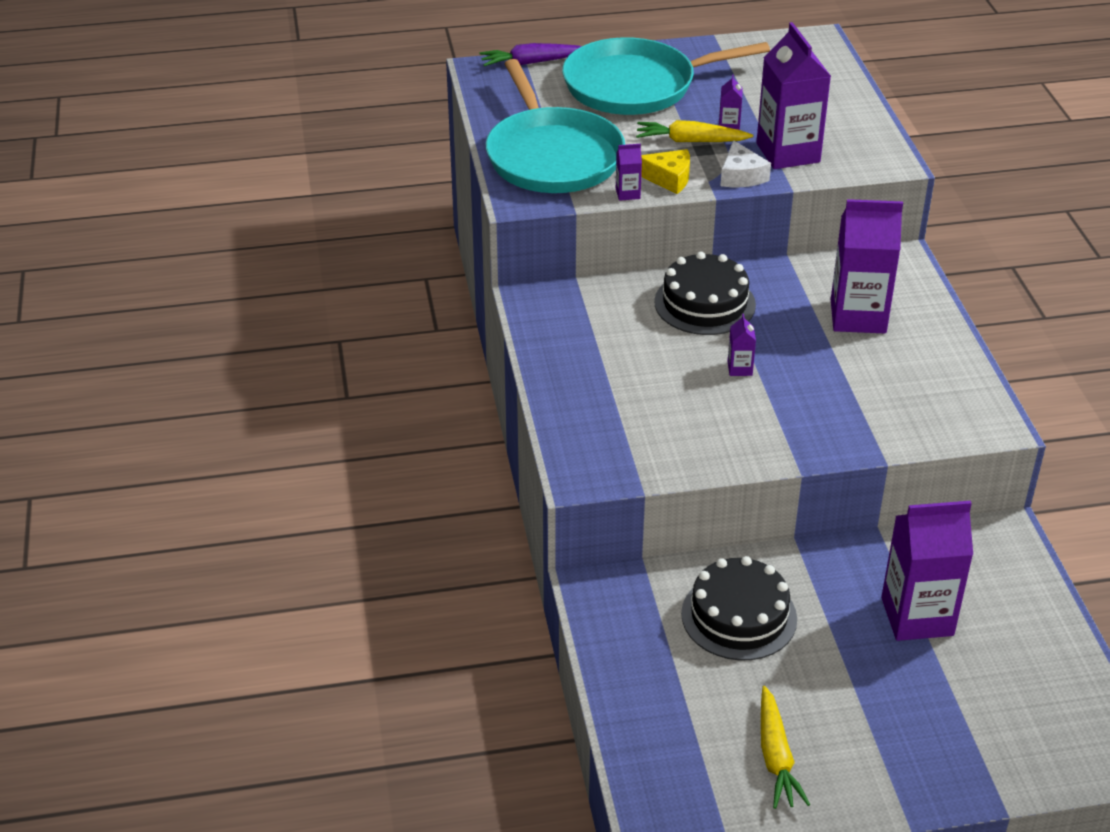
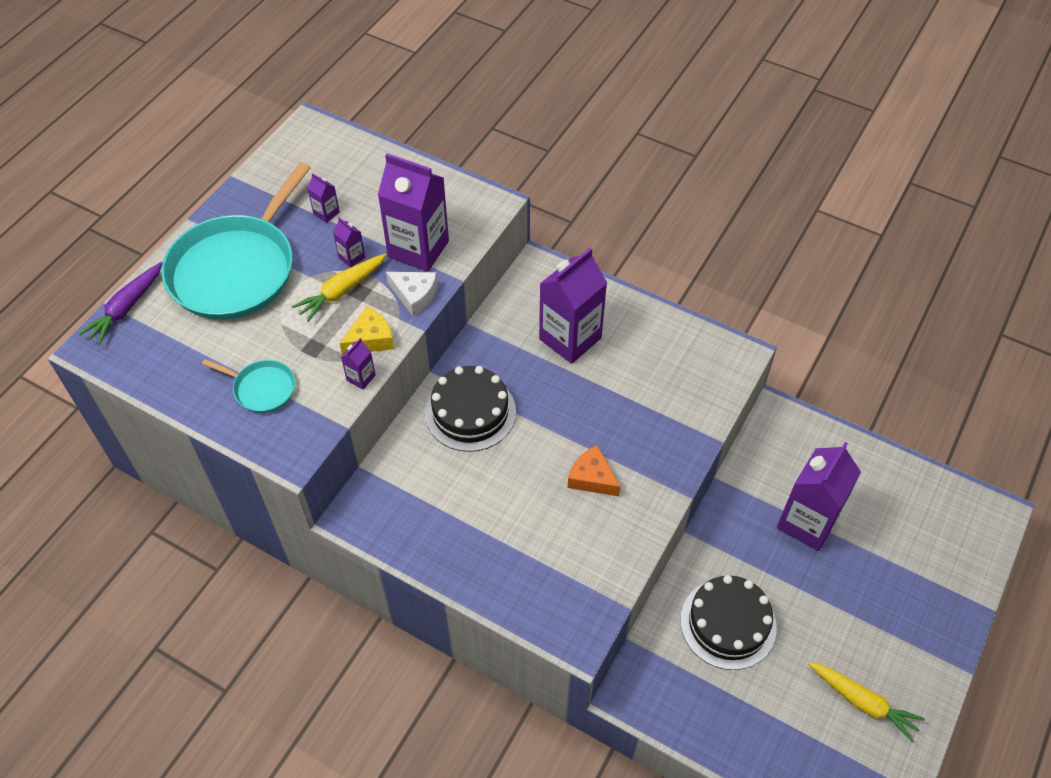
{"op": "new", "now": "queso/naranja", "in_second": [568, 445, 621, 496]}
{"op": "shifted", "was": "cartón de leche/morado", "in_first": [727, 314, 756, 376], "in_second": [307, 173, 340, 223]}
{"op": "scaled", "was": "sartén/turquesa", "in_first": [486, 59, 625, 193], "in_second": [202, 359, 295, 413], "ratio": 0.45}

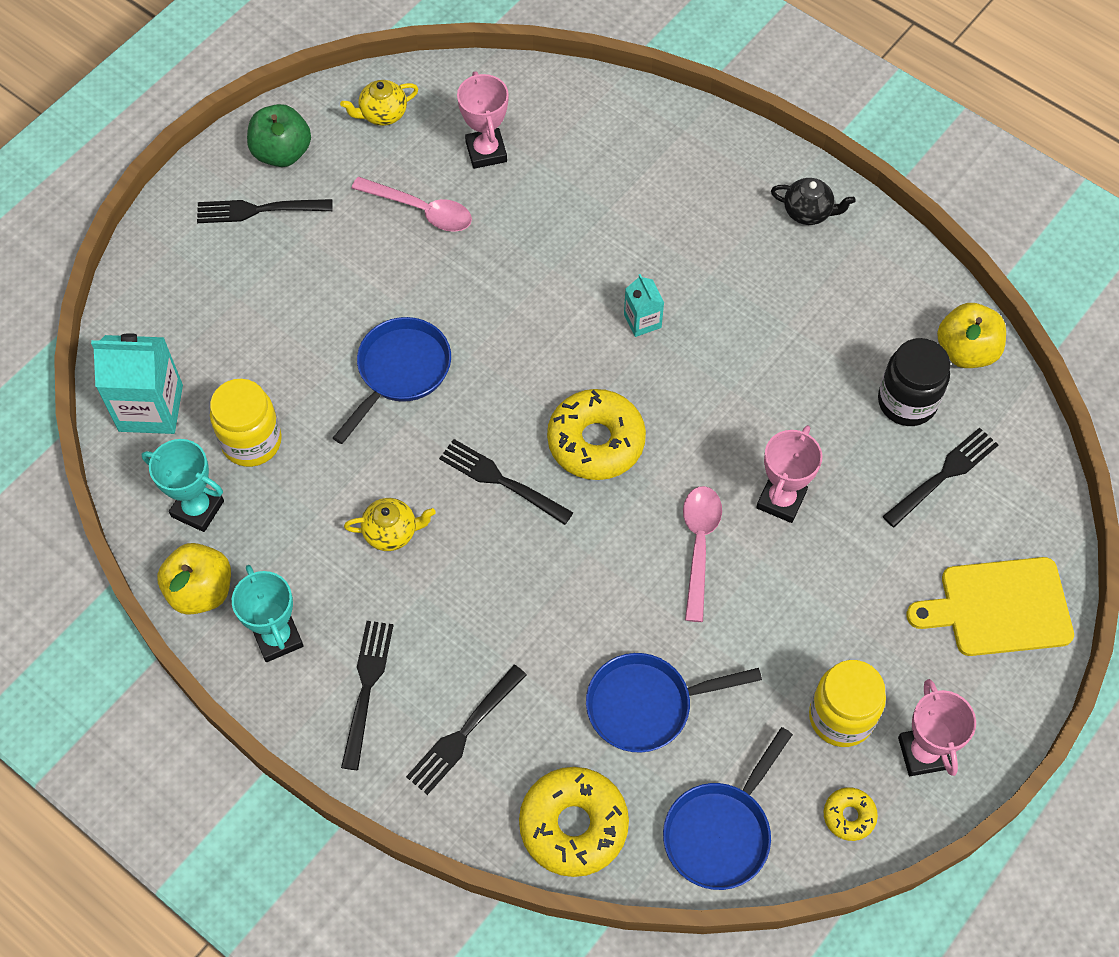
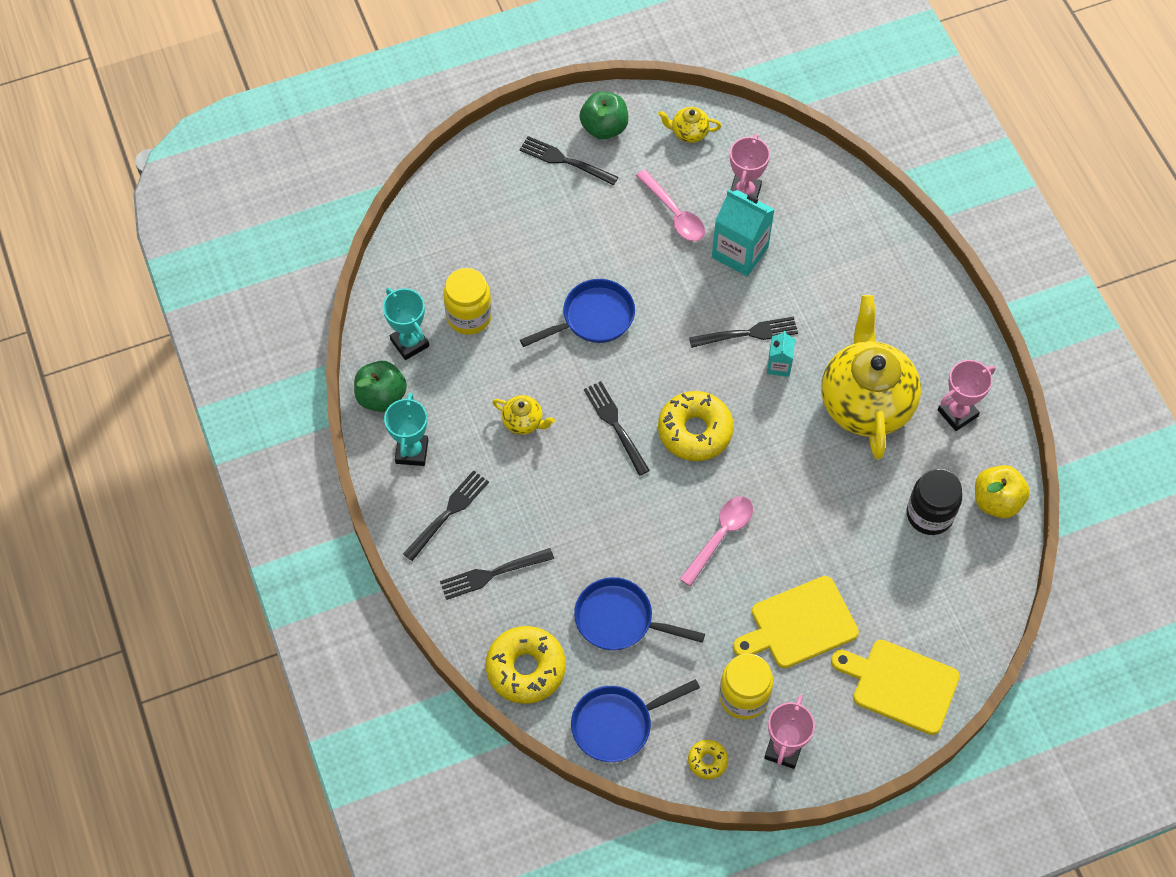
{"op": "gone", "was": "tetera/negro", "in_first": [771, 178, 856, 225]}
{"op": "new", "now": "tabla de cortar/amarillo", "in_second": [733, 576, 859, 668]}
{"op": "new", "now": "tetera/amarillo", "in_second": [821, 295, 921, 460]}
{"op": "shifted", "was": "cartón de leche/turquesa", "in_first": [91, 333, 183, 434], "in_second": [712, 190, 775, 276]}
{"op": "shifted", "was": "trofeo/rosa", "in_first": [756, 425, 822, 523], "in_second": [938, 360, 996, 431]}
{"op": "shifted", "was": "tenedor/negro", "in_first": [882, 427, 998, 527], "in_second": [689, 316, 798, 348]}
{"op": "repainted", "was": "manzana/amarillo", "now": "manzana/verde", "in_first": [157, 543, 231, 615], "in_second": [354, 361, 407, 412]}

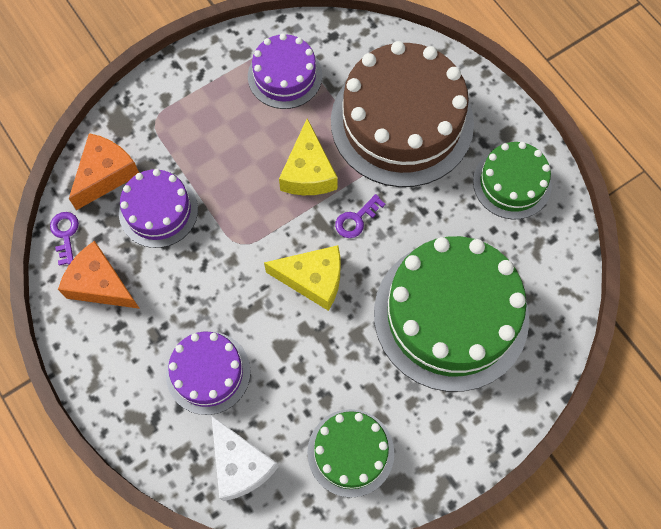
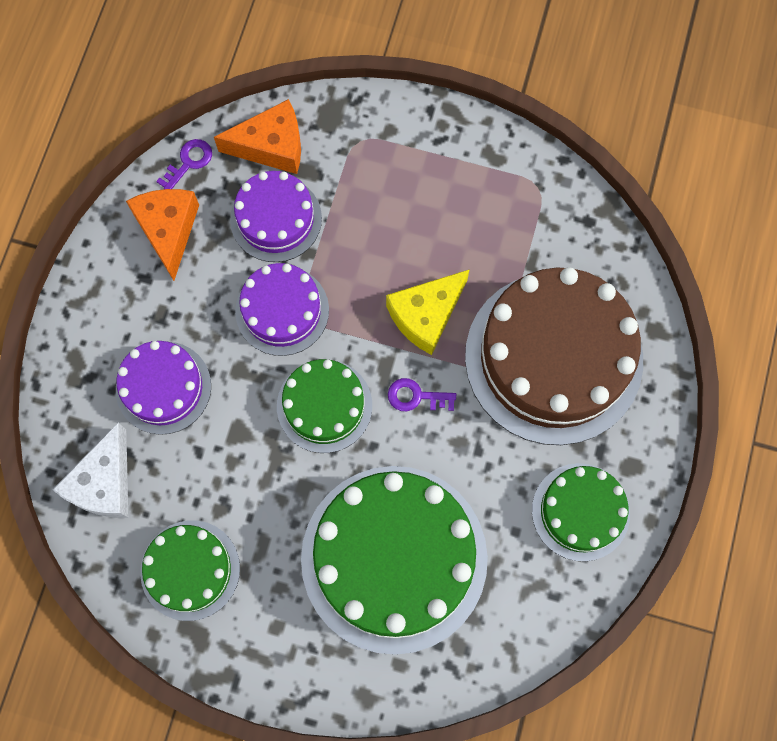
{"op": "shifted", "was": "tarta/morado", "in_first": [248, 33, 322, 109], "in_second": [235, 263, 329, 356]}
{"op": "swapped", "was": "queso/amarillo", "now": "tarta/verde", "in_first": [264, 245, 340, 311], "in_second": [277, 359, 372, 453]}

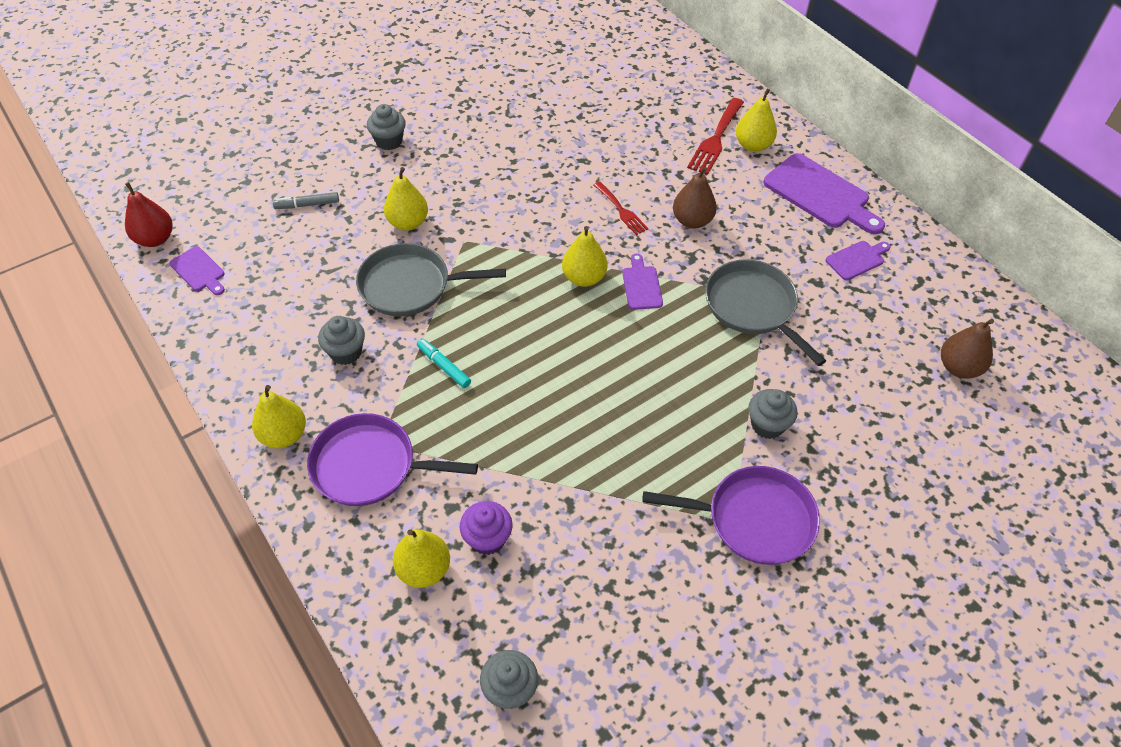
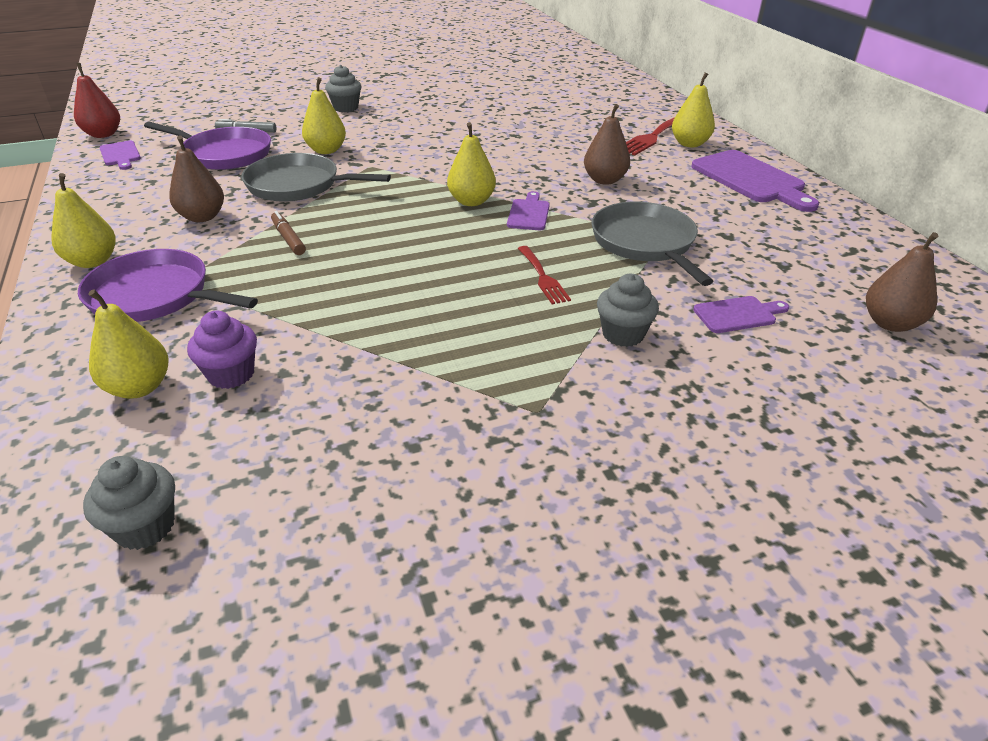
{"op": "shifted", "was": "tenedor/rojo", "in_first": [594, 181, 649, 235], "in_second": [518, 246, 571, 304]}
{"op": "shifted", "was": "sartén/morado", "in_first": [642, 466, 820, 565], "in_second": [144, 122, 271, 170]}
{"op": "shifted", "was": "tabla de cortar/morado", "in_first": [826, 241, 890, 280], "in_second": [693, 296, 789, 333]}
{"op": "swapped", "was": "magdalena/gris", "now": "pera/marrón", "in_first": [318, 316, 365, 365], "in_second": [169, 135, 224, 222]}
{"op": "repainted", "was": "rotulador/turquesa", "now": "rotulador/marrón", "in_first": [417, 338, 471, 388], "in_second": [271, 211, 306, 255]}

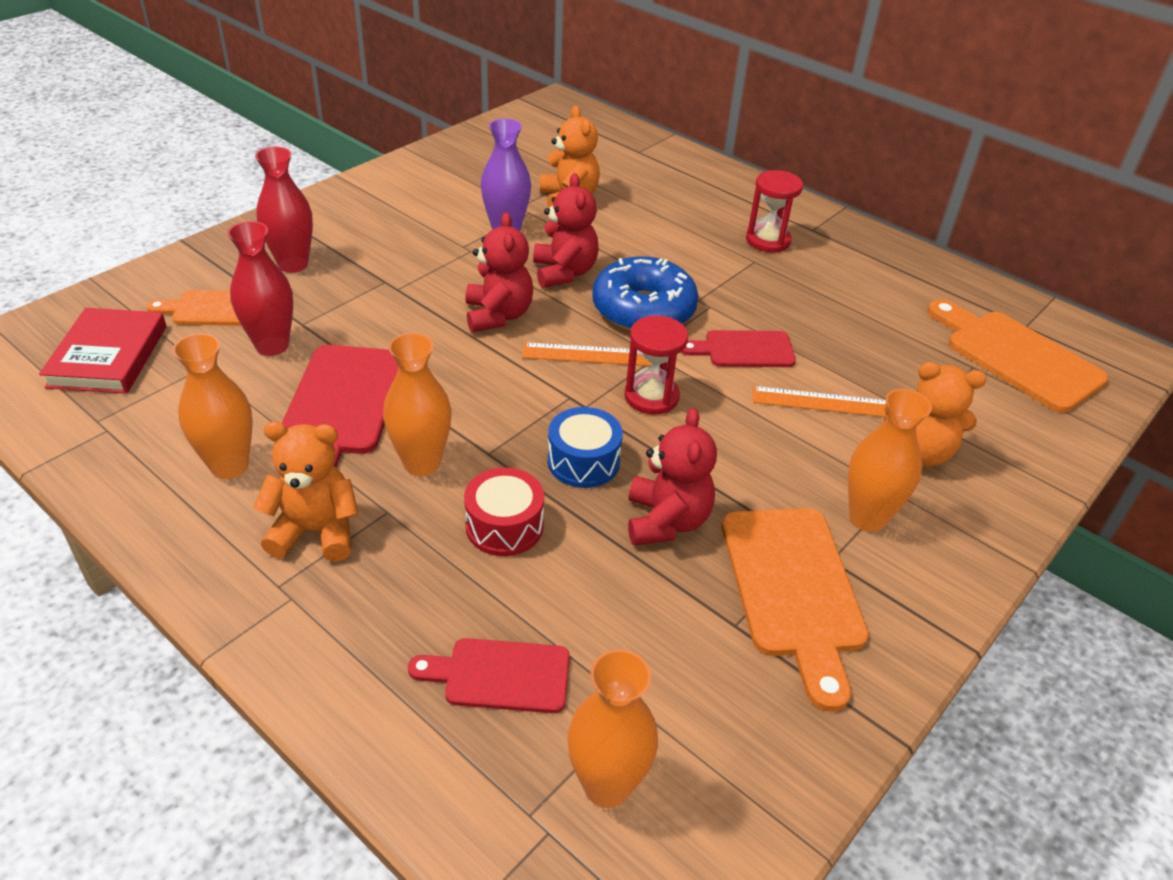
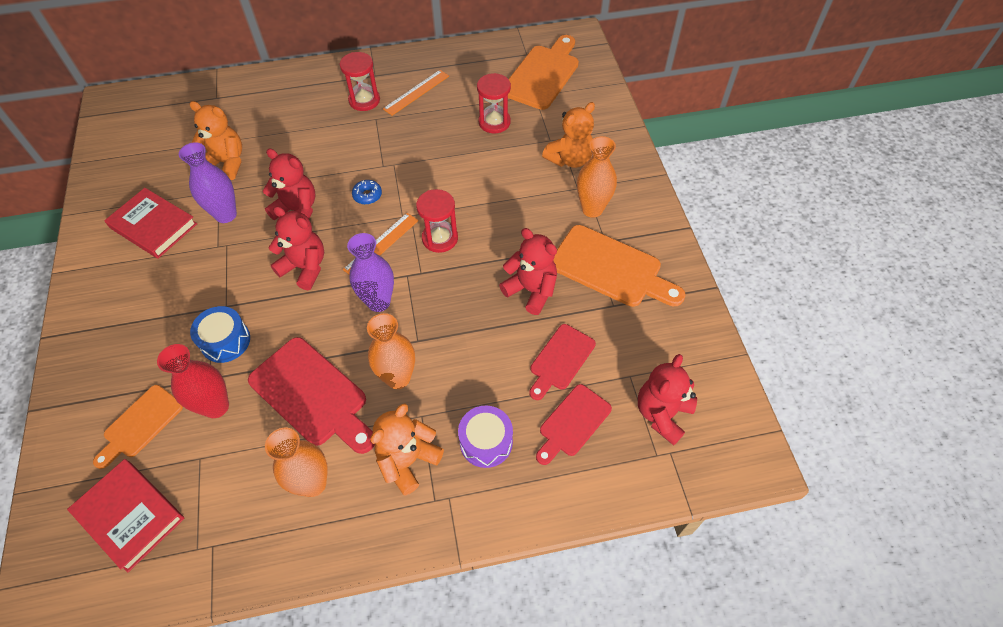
{"op": "gone", "was": "florero/rojo", "in_first": [255, 147, 313, 273]}
{"op": "gone", "was": "tambor/rojo", "in_first": [464, 468, 544, 556]}
{"op": "new", "now": "libro/rojo", "in_second": [104, 188, 197, 258]}
{"op": "new", "now": "florero/morado", "in_second": [347, 233, 394, 312]}
{"op": "new", "now": "tambor/morado", "in_second": [458, 405, 513, 468]}
{"op": "new", "now": "reloj de arena/rojo", "in_second": [477, 73, 511, 133]}
{"op": "shifted", "was": "tambor/azul", "in_first": [548, 407, 623, 488], "in_second": [190, 306, 250, 363]}
{"op": "shifted", "was": "tabla de cortar/rojo", "in_first": [681, 330, 796, 367], "in_second": [529, 324, 596, 400]}
{"op": "shifted", "was": "regla/naranja", "in_first": [753, 386, 886, 417], "in_second": [383, 70, 449, 116]}
{"op": "swapped", "was": "florero/naranja", "now": "osito/rojo", "in_first": [567, 649, 658, 808], "in_second": [638, 354, 697, 446]}
{"op": "rotated", "was": "tabla de cortar/naranja", "in_first": [927, 299, 1108, 413], "in_second": [508, 35, 579, 110], "clockwise": 120}
{"op": "scaled", "was": "rosquilla/azul", "in_first": [592, 256, 699, 331], "in_second": [352, 180, 382, 205], "ratio": 0.4}

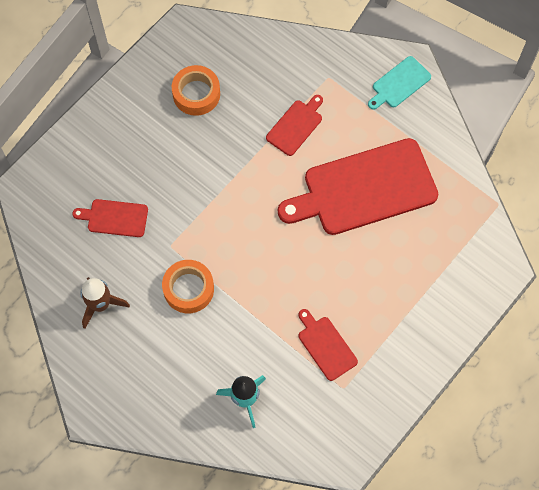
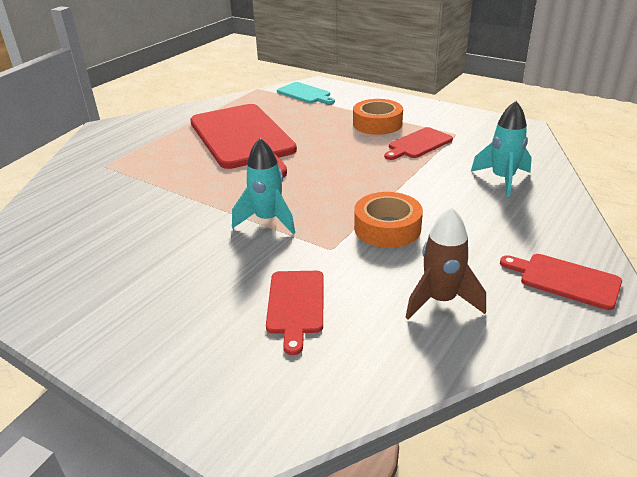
{"op": "new", "now": "cohete/turquesa", "in_second": [232, 138, 295, 234]}
{"op": "shifted", "was": "cinta adhesiva/naranja", "in_first": [172, 65, 220, 116], "in_second": [353, 99, 403, 135]}
{"op": "shifted", "was": "tabla de cortar/rojo", "in_first": [266, 95, 323, 156], "in_second": [500, 254, 622, 310]}
{"op": "shifted", "was": "tabla de cortar/turquesa", "in_first": [368, 56, 431, 110], "in_second": [277, 82, 335, 104]}

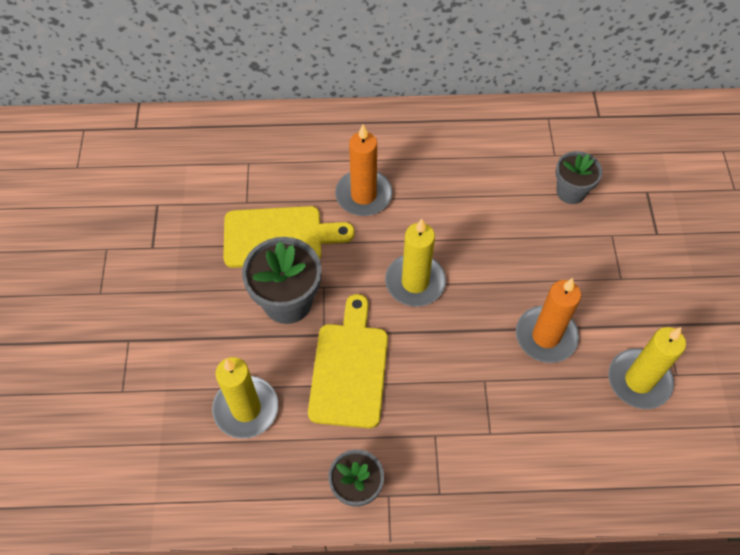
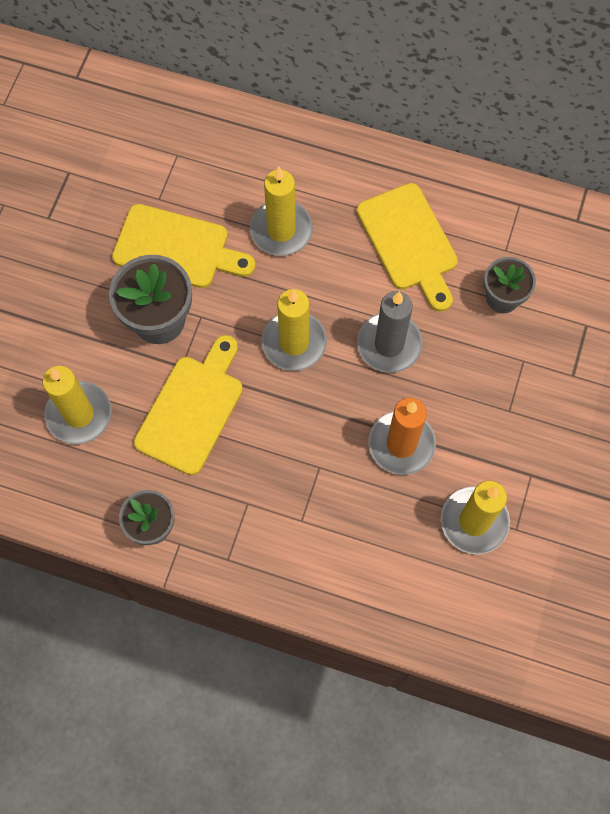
{"op": "new", "now": "tabla de cortar/amarillo", "in_second": [357, 183, 458, 312]}
{"op": "new", "now": "vela/gris", "in_second": [357, 291, 423, 373]}
{"op": "repainted", "was": "vela/naranja", "now": "vela/amarillo", "in_first": [335, 125, 392, 216], "in_second": [250, 166, 313, 256]}

